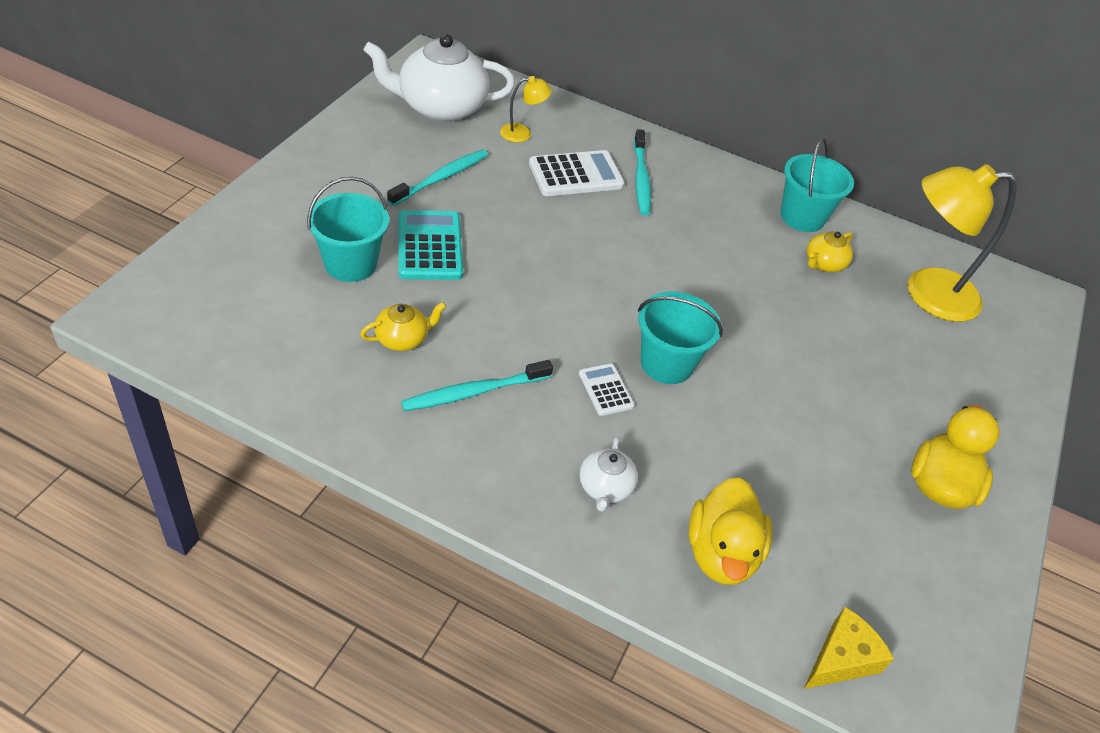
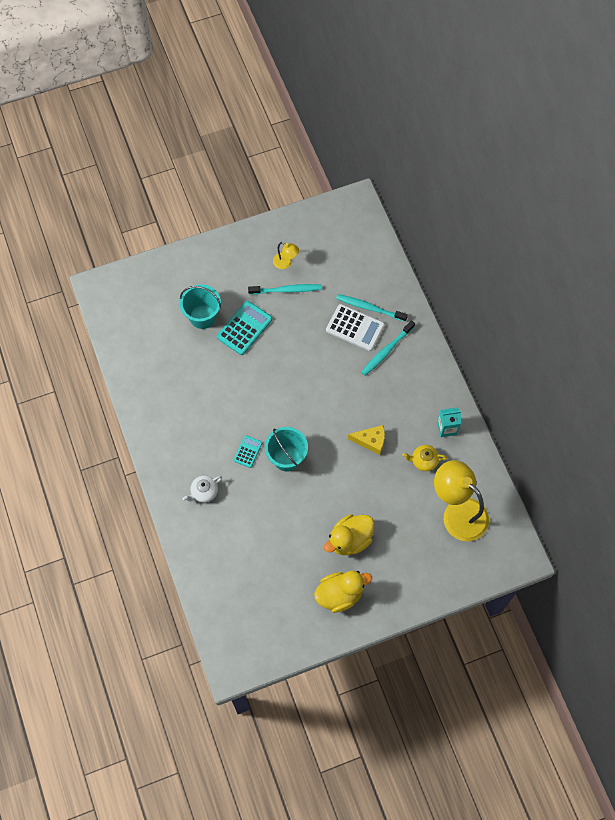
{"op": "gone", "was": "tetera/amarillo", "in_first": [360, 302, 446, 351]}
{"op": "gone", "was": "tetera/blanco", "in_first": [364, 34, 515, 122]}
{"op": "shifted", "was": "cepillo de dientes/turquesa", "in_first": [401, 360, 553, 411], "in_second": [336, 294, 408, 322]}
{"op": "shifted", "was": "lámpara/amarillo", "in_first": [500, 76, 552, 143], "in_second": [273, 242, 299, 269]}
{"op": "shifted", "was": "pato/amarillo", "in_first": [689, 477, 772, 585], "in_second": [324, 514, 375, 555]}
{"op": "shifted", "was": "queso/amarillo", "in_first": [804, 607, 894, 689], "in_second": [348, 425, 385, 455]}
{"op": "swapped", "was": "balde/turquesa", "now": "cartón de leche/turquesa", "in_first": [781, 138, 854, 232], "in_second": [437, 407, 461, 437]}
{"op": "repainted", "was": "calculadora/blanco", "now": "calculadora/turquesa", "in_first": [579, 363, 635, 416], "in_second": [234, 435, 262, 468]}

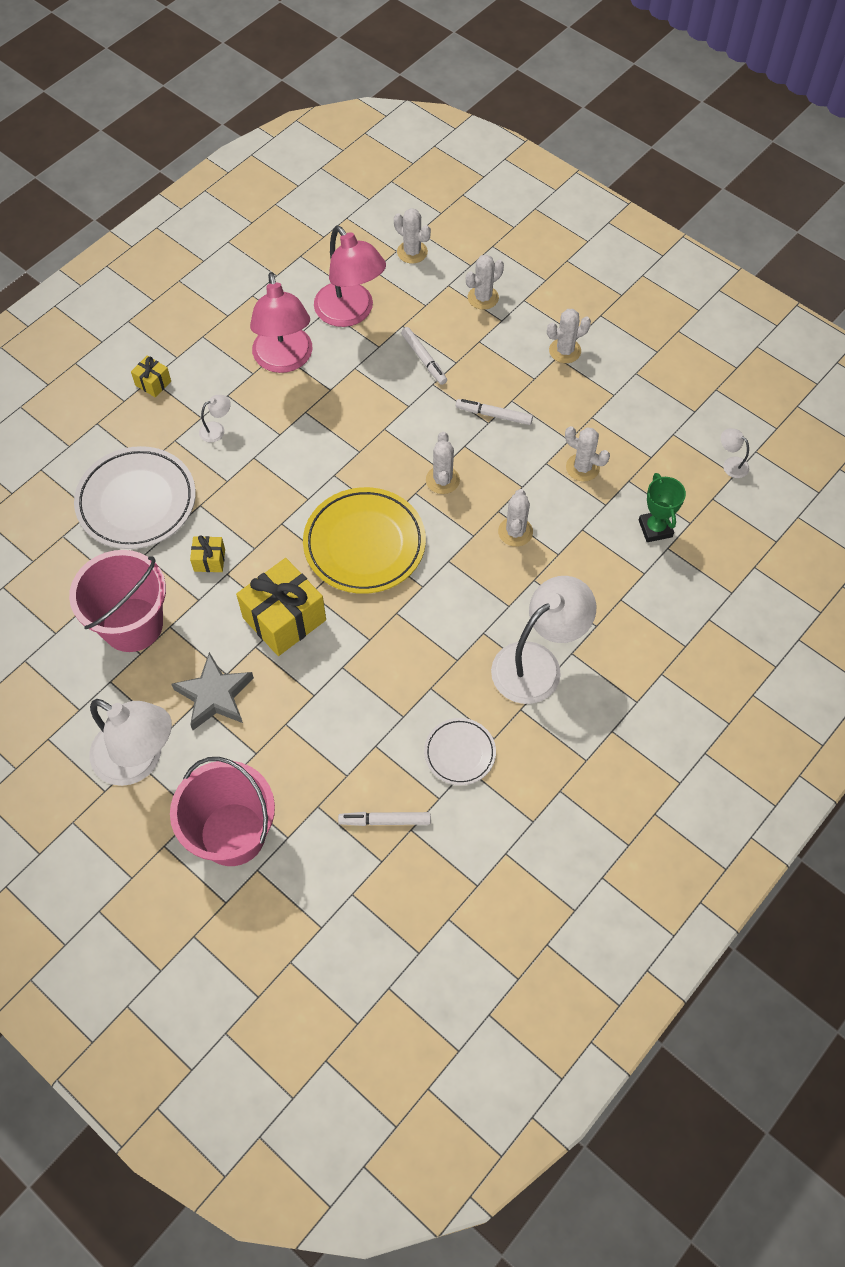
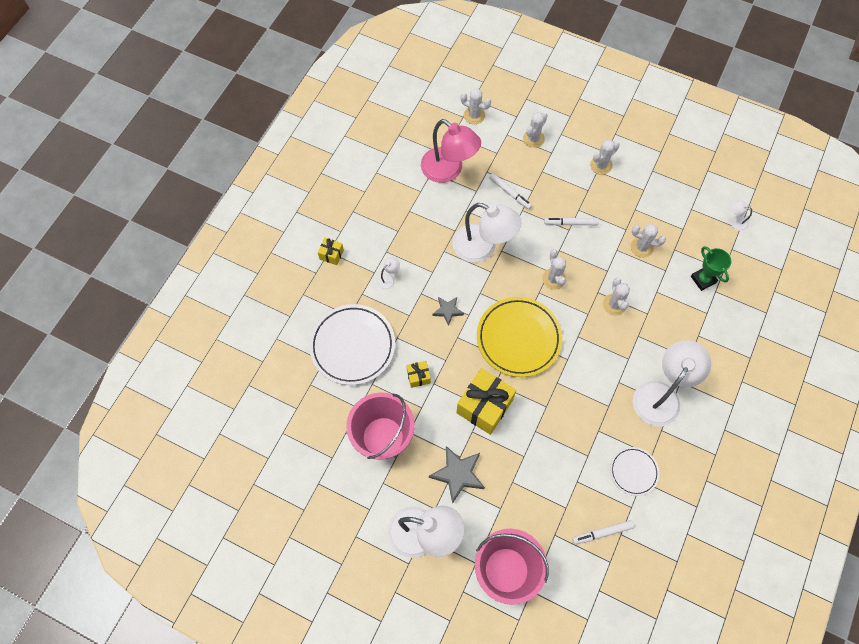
{"op": "gone", "was": "lámpara/rosa", "in_first": [250, 272, 313, 373]}
{"op": "new", "now": "estrella/gris", "in_second": [433, 297, 464, 326]}
{"op": "new", "now": "lámpara/blanco", "in_second": [452, 203, 522, 263]}

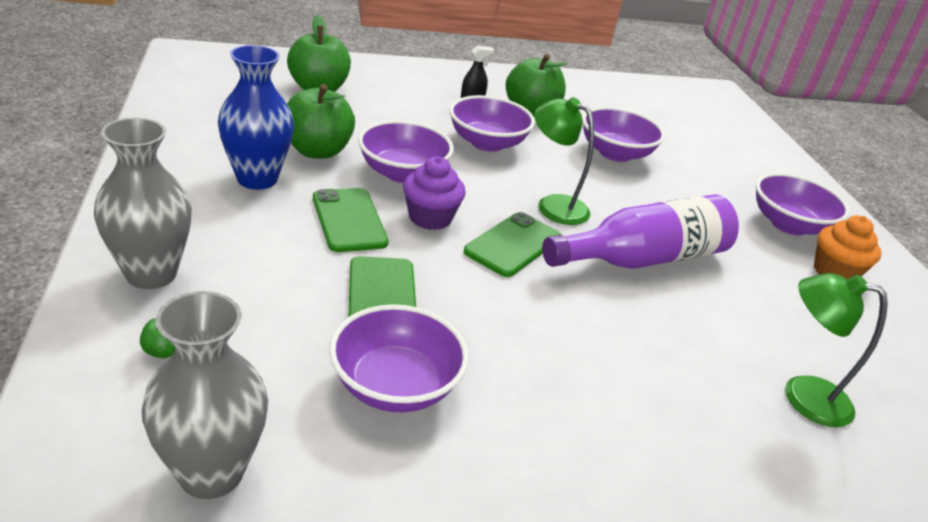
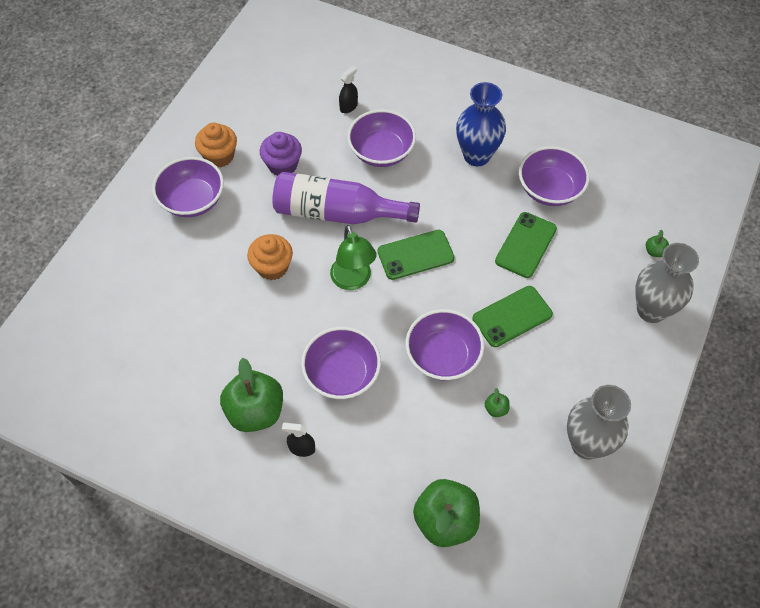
{"op": "new", "now": "magdalena/naranja", "in_second": [247, 234, 293, 280]}
{"op": "shifted", "was": "florero/gris", "in_first": [142, 291, 268, 499], "in_second": [567, 385, 631, 459]}
{"op": "shifted", "was": "florero/azul", "in_first": [218, 45, 294, 190], "in_second": [456, 82, 506, 166]}
{"op": "shifted", "was": "magdalena/morado", "in_first": [403, 157, 466, 230], "in_second": [260, 132, 302, 176]}
{"op": "shifted", "was": "cuenco/morado", "in_first": [582, 107, 665, 162], "in_second": [347, 109, 416, 167]}
{"op": "swapped", "was": "lámpara/verde", "now": "pulverizador/negro", "in_first": [785, 273, 888, 427], "in_second": [339, 66, 358, 113]}
{"op": "rotated", "was": "móvil/verde", "in_first": [313, 188, 388, 252], "in_second": [473, 286, 553, 347], "clockwise": 45}
{"op": "scaled", "was": "manzana/verde", "in_first": [287, 84, 355, 159], "in_second": [485, 388, 510, 417], "ratio": 0.41}

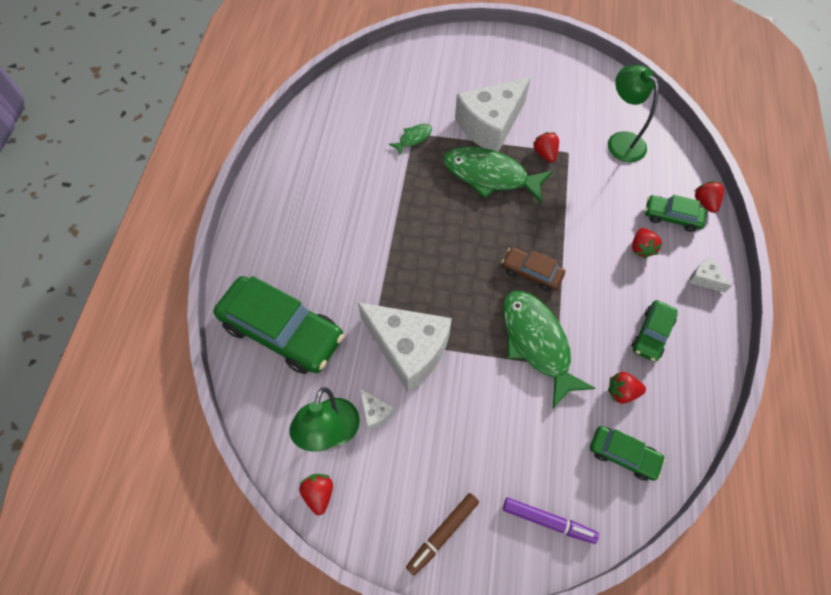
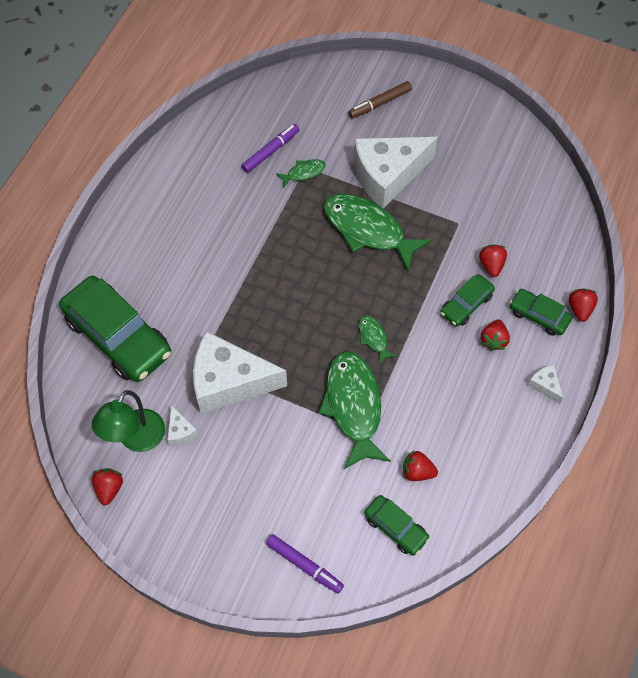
{"op": "gone", "was": "lámpara/verde", "in_first": [608, 65, 659, 163]}
{"op": "new", "now": "rotulador/morado", "in_second": [241, 124, 300, 173]}
{"op": "shifted", "was": "rotulador/marrón", "in_first": [406, 493, 479, 576], "in_second": [348, 81, 412, 118]}
{"op": "shifted", "was": "fresa/rojo", "in_first": [533, 132, 559, 162], "in_second": [479, 245, 507, 277]}
{"op": "shifted", "was": "coche/verde", "in_first": [632, 300, 678, 362], "in_second": [440, 274, 495, 327]}
{"op": "swapped", "was": "coche/marrón", "now": "pez/verde", "in_first": [502, 247, 565, 292], "in_second": [359, 315, 397, 364]}
{"op": "rotated", "was": "queso/blanco", "in_first": [358, 302, 452, 392], "in_second": [193, 331, 287, 414], "clockwise": 135}

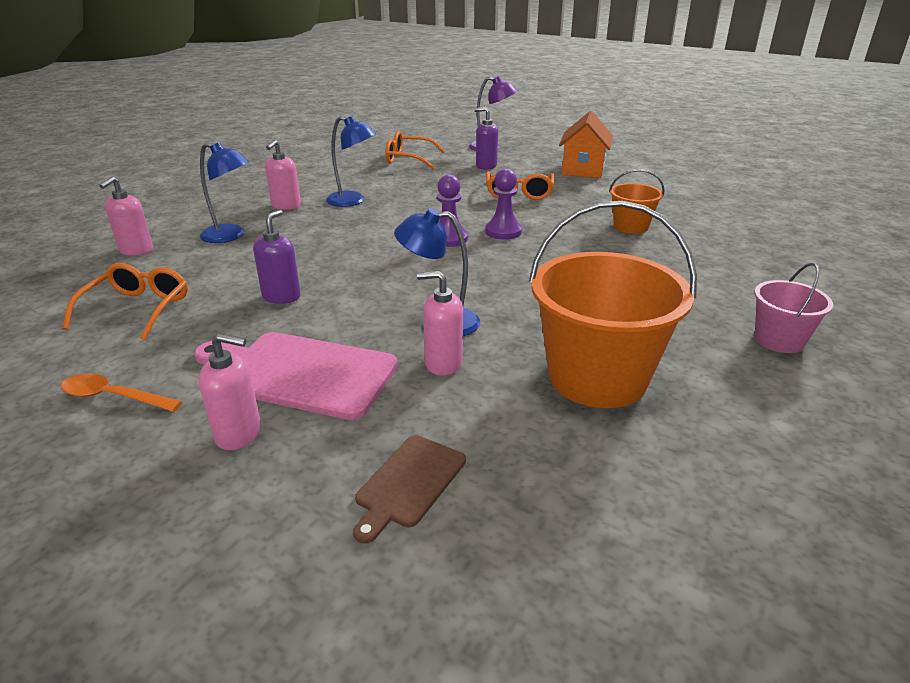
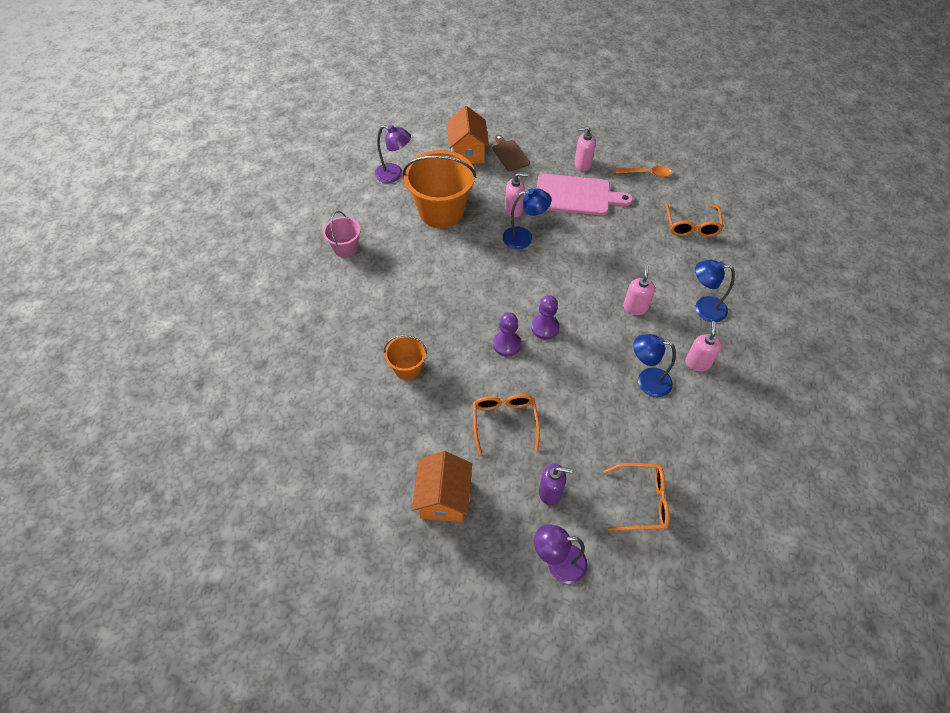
{"op": "gone", "was": "dispensador de jabón/morado", "in_first": [253, 210, 301, 304]}
{"op": "new", "now": "lámpara/morado", "in_second": [374, 125, 411, 183]}
{"op": "new", "now": "casa/naranja", "in_second": [447, 106, 489, 164]}
{"op": "shifted", "was": "dispensador de jabón/rosa", "in_first": [99, 176, 153, 256], "in_second": [623, 265, 655, 315]}
{"op": "rotated", "was": "tabla de cortar/marrón", "in_first": [353, 435, 466, 544], "in_second": [492, 135, 530, 172], "clockwise": -45}

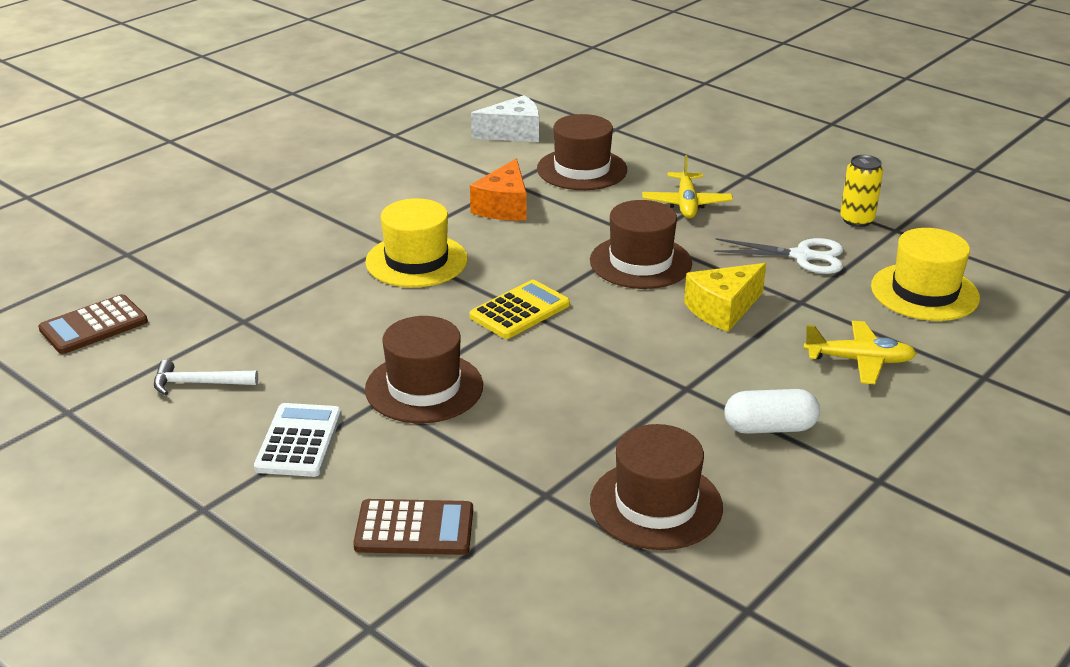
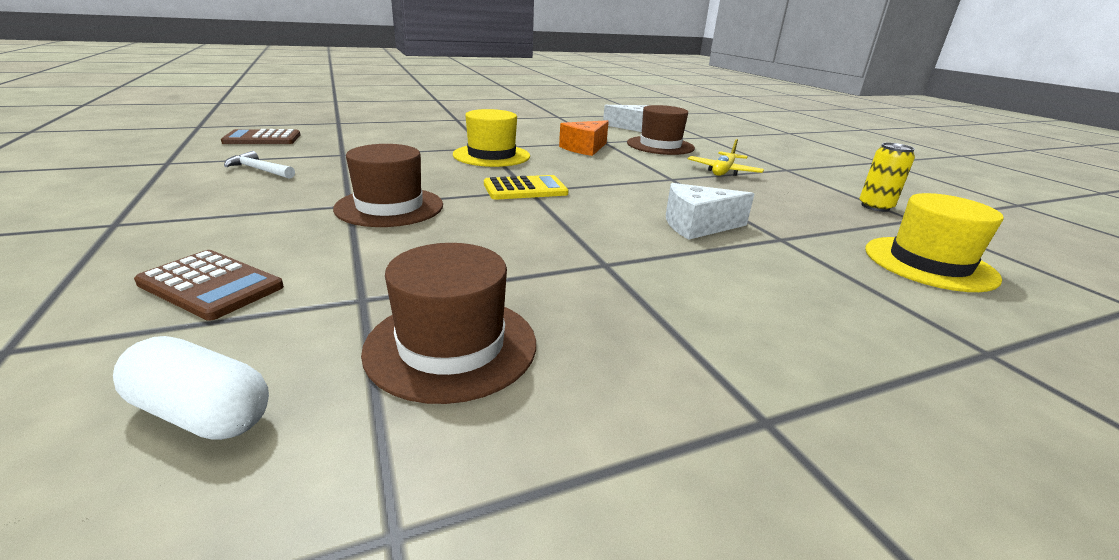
{"op": "gone", "was": "calculadora/blanco", "in_first": [254, 403, 342, 477]}
{"op": "gone", "was": "sombrero/marrón", "in_first": [590, 200, 692, 289]}
{"op": "gone", "was": "tijeras/blanco", "in_first": [714, 238, 843, 274]}
{"op": "gone", "was": "avión/amarillo", "in_first": [803, 321, 917, 384]}
{"op": "shifted", "was": "cápsula/blanco", "in_first": [724, 389, 820, 434], "in_second": [113, 336, 269, 440]}
{"op": "repainted", "was": "queso/amarillo", "now": "queso/blanco", "in_first": [684, 263, 766, 332], "in_second": [666, 183, 754, 240]}

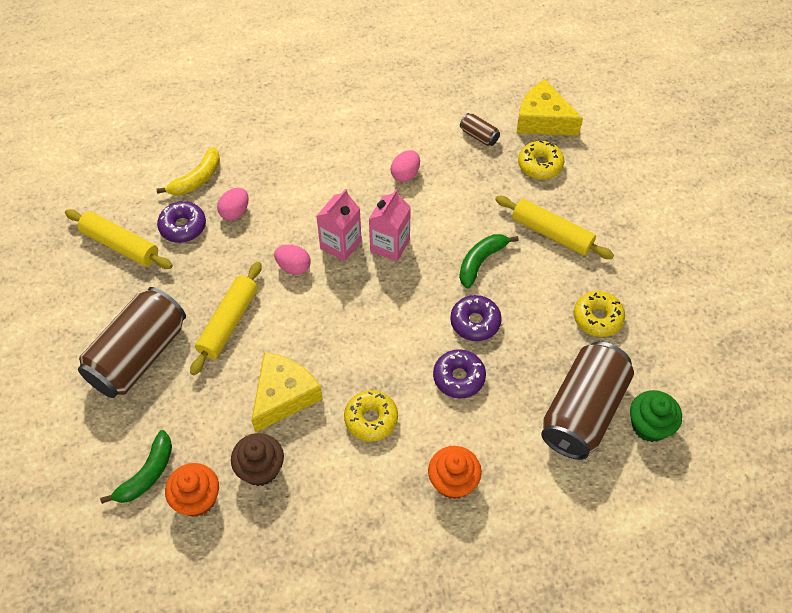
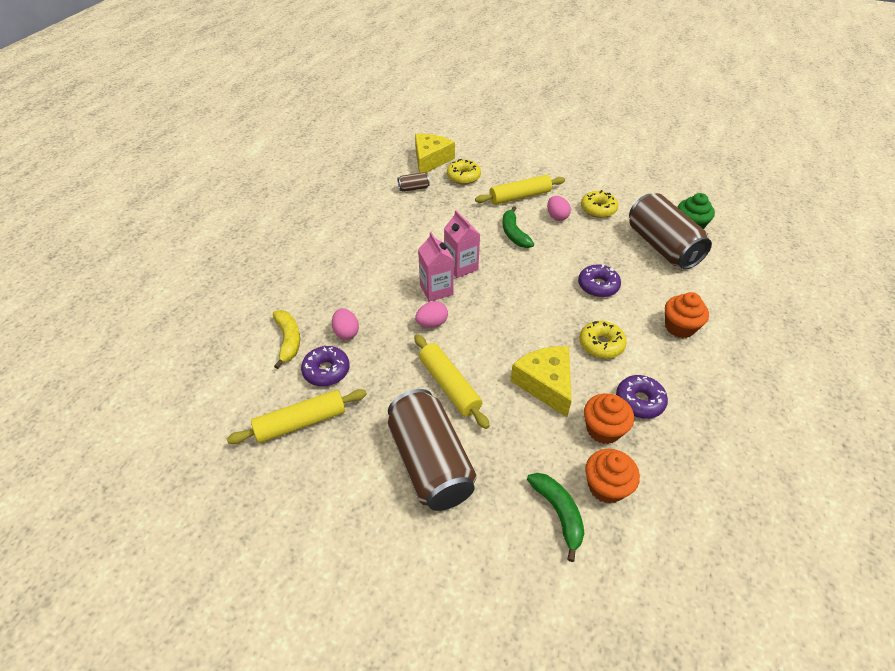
{"op": "shifted", "was": "huevo/rosa", "in_first": [391, 150, 420, 182], "in_second": [547, 196, 571, 221]}
{"op": "shifted", "was": "rosquilla/morado", "in_first": [450, 295, 502, 341], "in_second": [616, 375, 668, 419]}
{"op": "repainted", "was": "magdalena/marrón", "now": "magdalena/naranja", "in_first": [231, 433, 284, 486], "in_second": [584, 393, 634, 444]}
{"op": "rotated", "was": "queso/amarillo", "in_first": [517, 80, 583, 136], "in_second": [415, 134, 455, 173], "clockwise": 135}

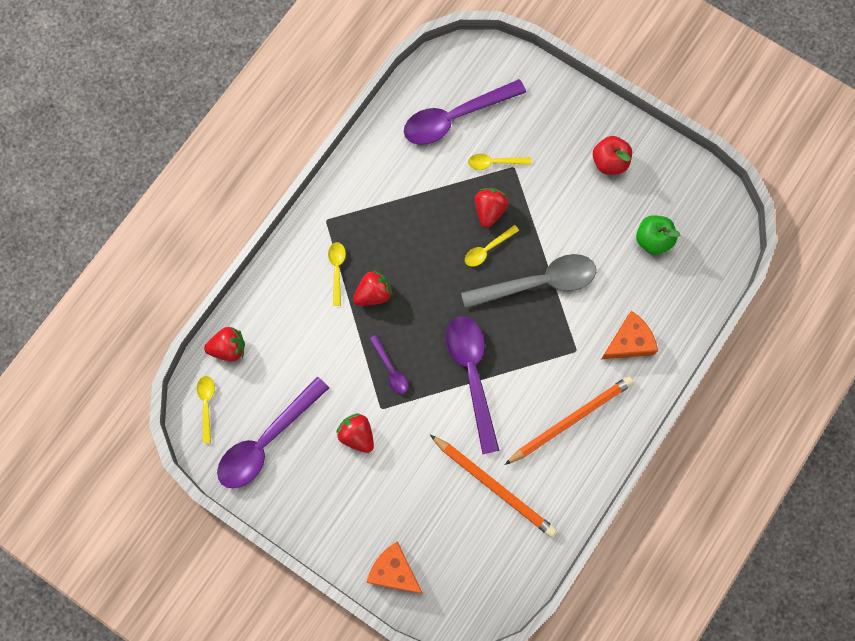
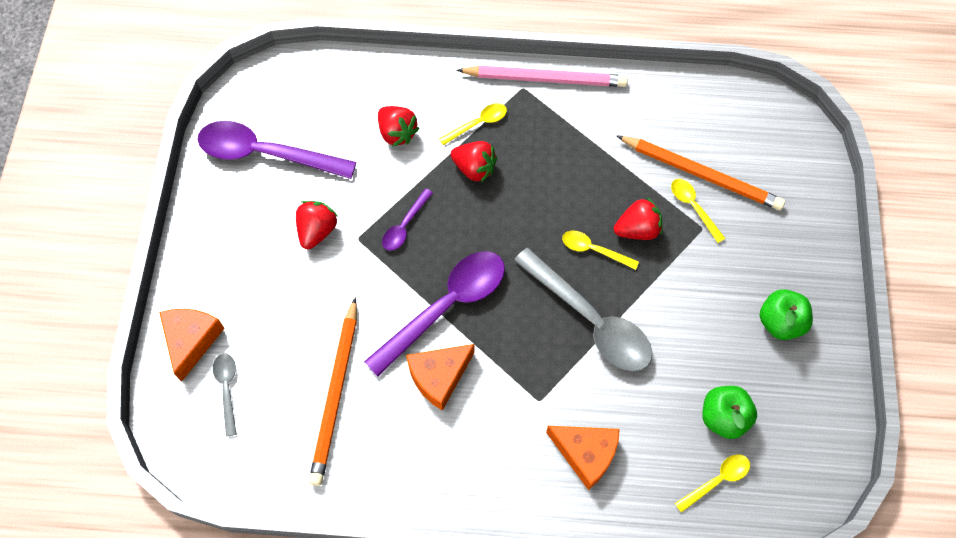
{"op": "gone", "was": "cuchara/morado", "in_first": [404, 79, 526, 145]}
{"op": "new", "now": "cuchara/gris", "in_second": [213, 354, 237, 436]}
{"op": "new", "now": "queso/naranja", "in_second": [406, 344, 475, 411]}
{"op": "new", "now": "lápiz/rosa", "in_second": [457, 66, 628, 87]}
{"op": "shifted", "was": "cuchara/amarillo", "in_first": [197, 376, 215, 443], "in_second": [675, 454, 750, 513]}
{"op": "shifted", "was": "fresa/rojo", "in_first": [204, 327, 245, 361], "in_second": [378, 106, 420, 147]}
{"op": "shifted", "was": "lápiz/naranja", "in_first": [505, 376, 634, 465], "in_second": [617, 136, 785, 210]}
{"op": "repainted", "was": "manzana/rojo", "now": "manzana/verde", "in_first": [593, 136, 632, 175], "in_second": [760, 289, 813, 340]}

